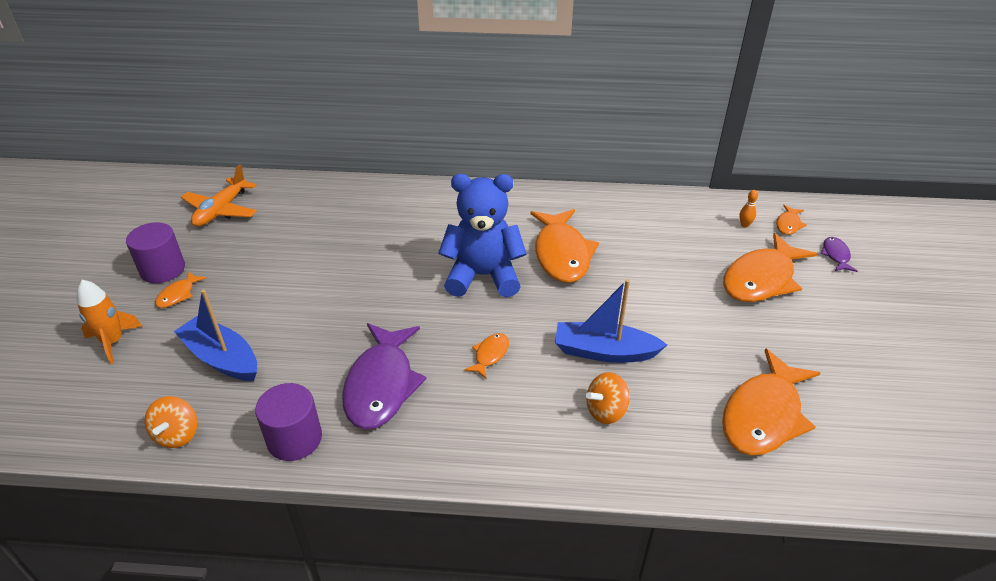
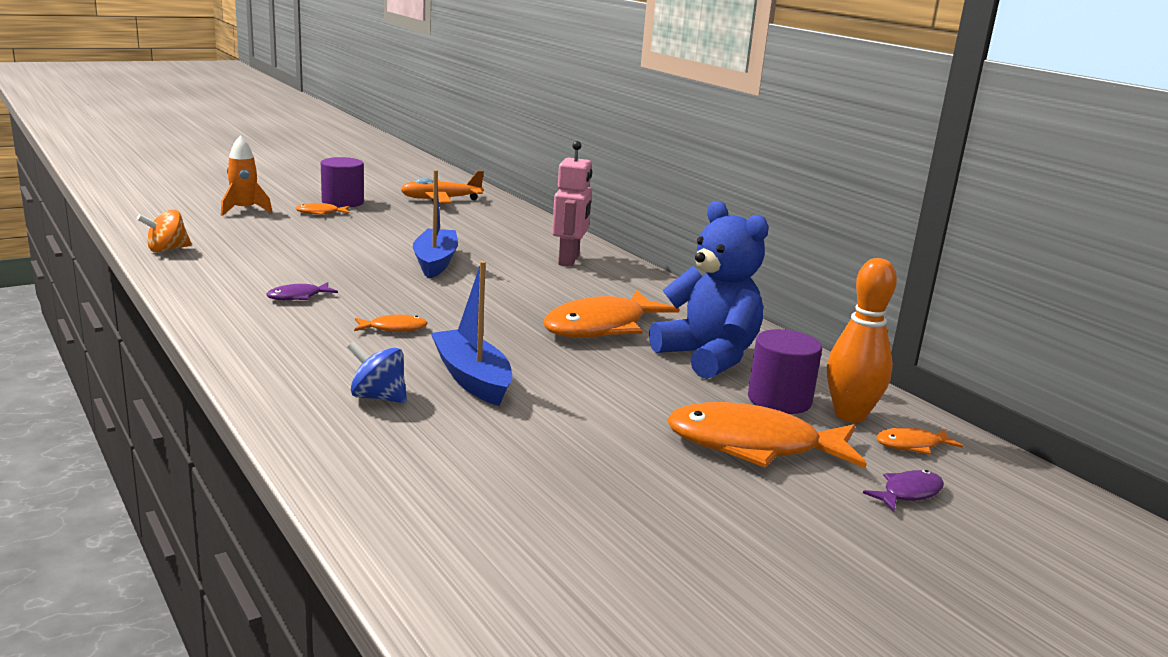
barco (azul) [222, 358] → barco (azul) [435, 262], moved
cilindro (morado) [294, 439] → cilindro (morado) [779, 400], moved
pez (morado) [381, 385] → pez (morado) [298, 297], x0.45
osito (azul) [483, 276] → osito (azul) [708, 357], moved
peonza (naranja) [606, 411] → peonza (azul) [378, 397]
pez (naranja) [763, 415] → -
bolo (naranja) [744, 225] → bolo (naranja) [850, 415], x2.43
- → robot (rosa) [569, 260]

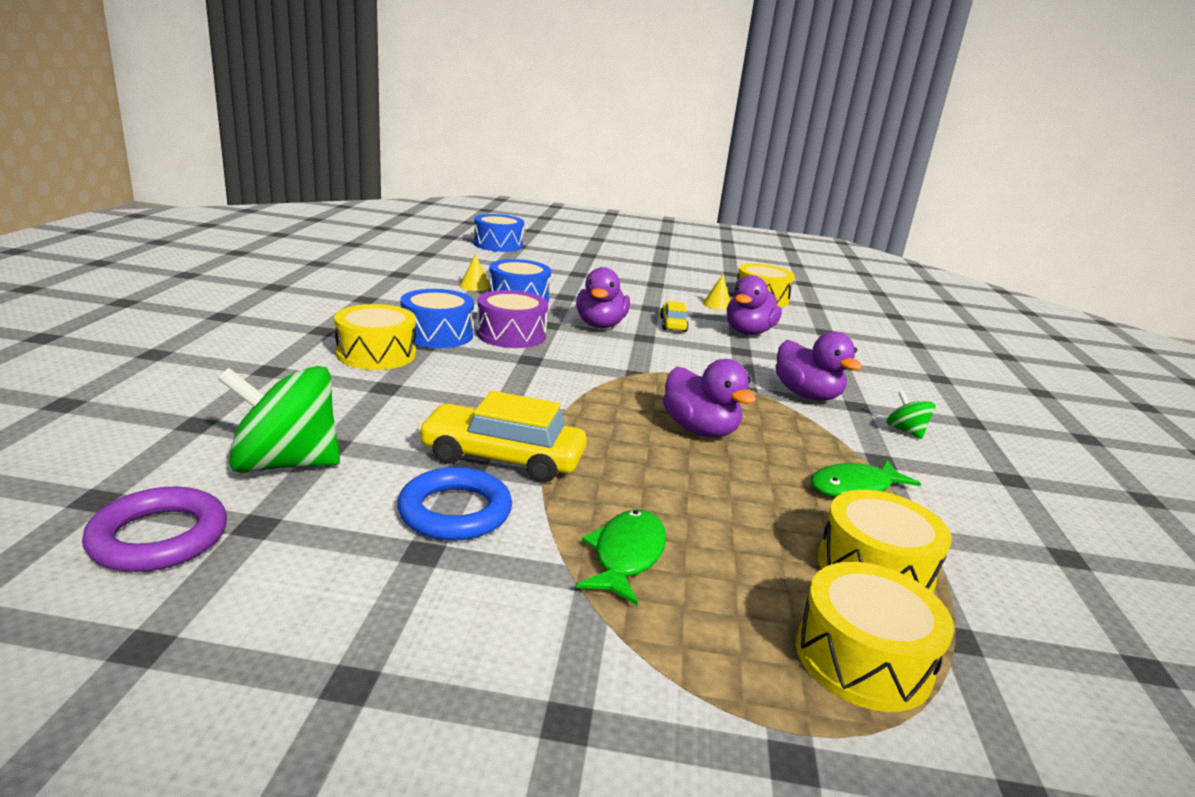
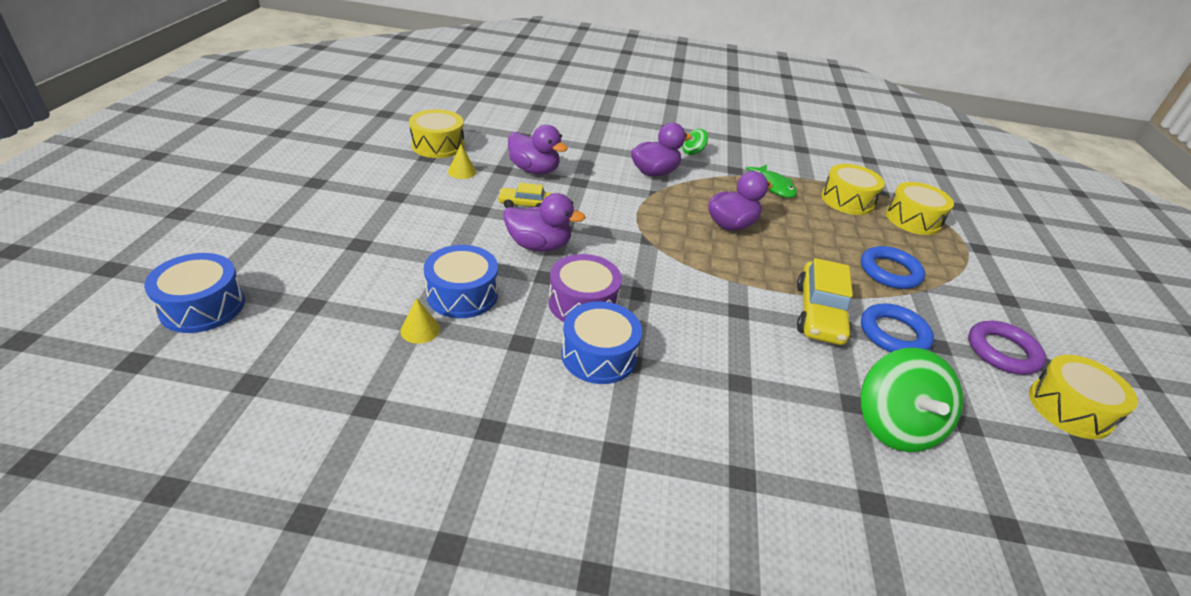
anillo (morado) [159, 537] → anillo (morado) [1002, 351], moved
tambor (amarillo) [376, 354] → tambor (amarillo) [1069, 408], moved
pez (verde) [626, 556] → anillo (azul) [889, 272]

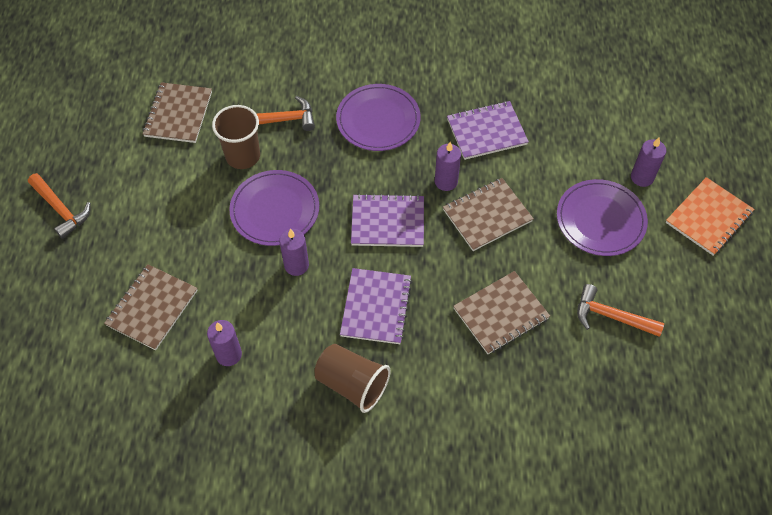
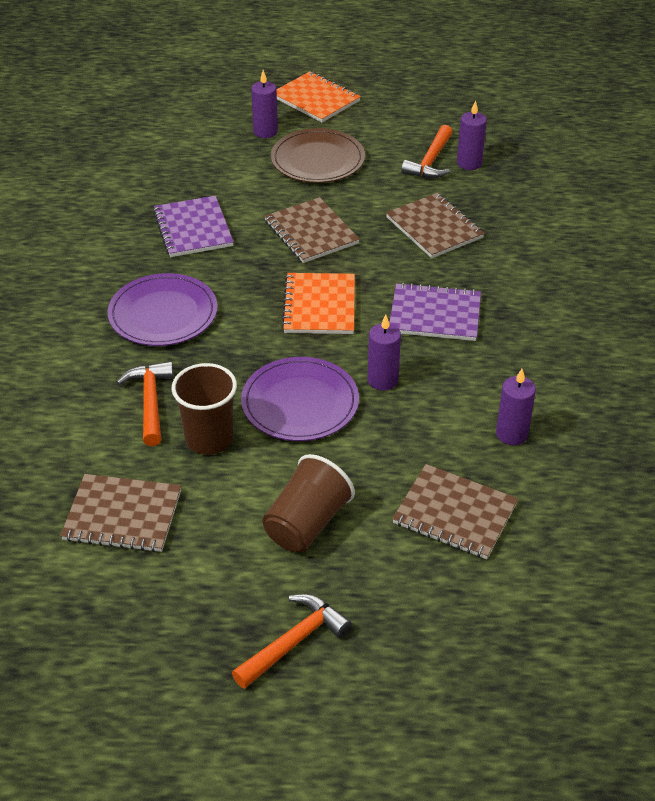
vaso (marrón) [352, 384] → vaso (marrón) [307, 523], moved
cuaderno (morado) [387, 222] → cuaderno (naranja) [319, 306]
vela (morado) [446, 181] → vela (morado) [469, 163], moved
plato (morado) [600, 220] → plato (marrón) [317, 160]

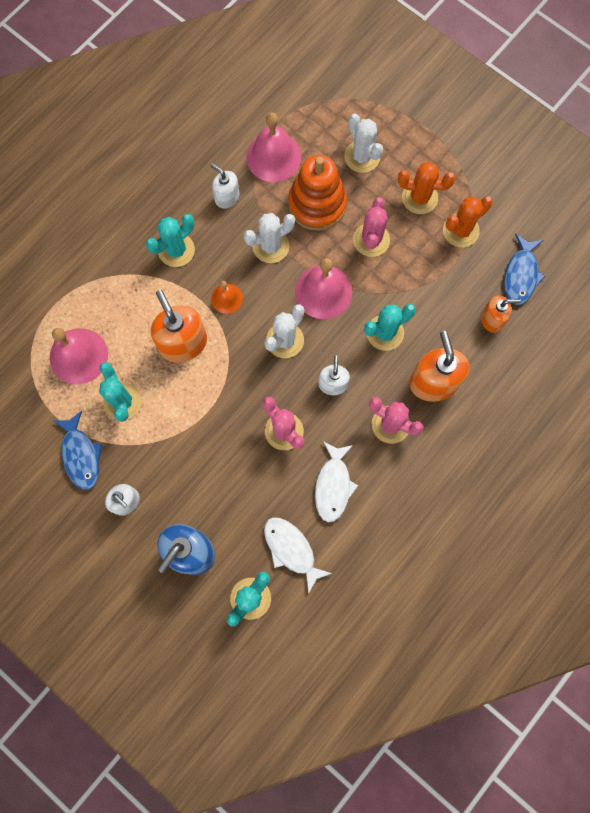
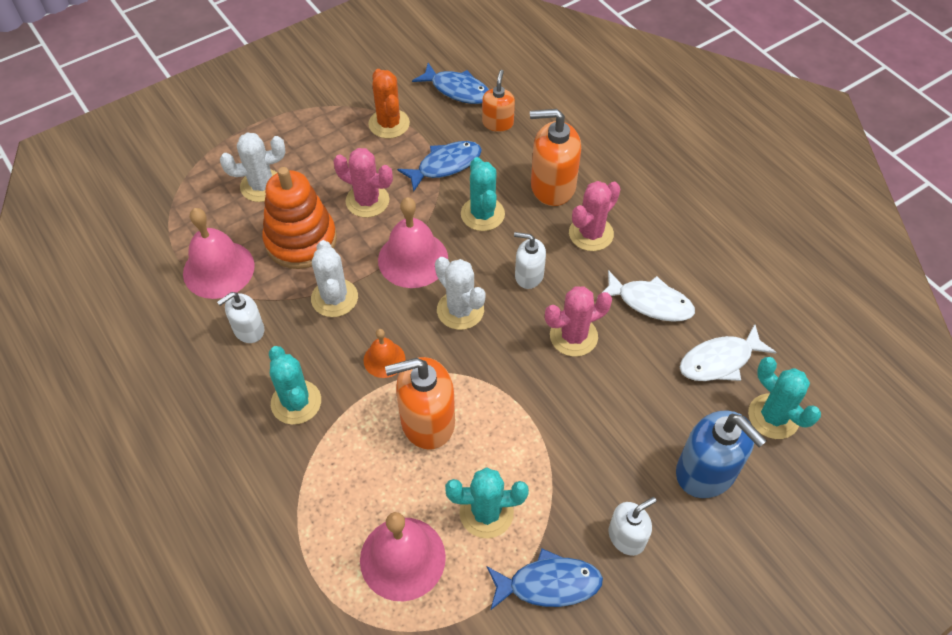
cactus (naranja) [419, 198] → -
- → pez (azul) [445, 165]

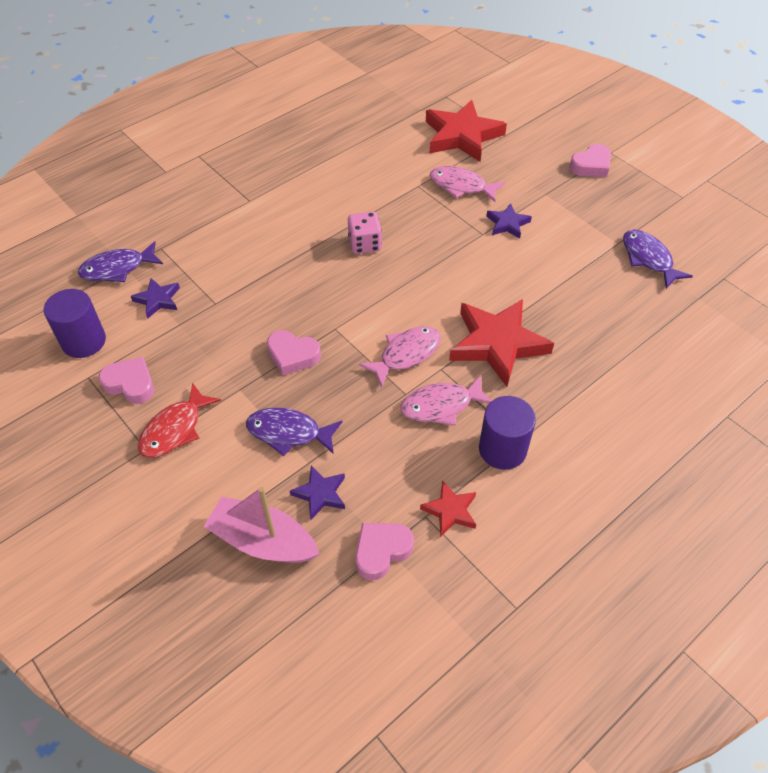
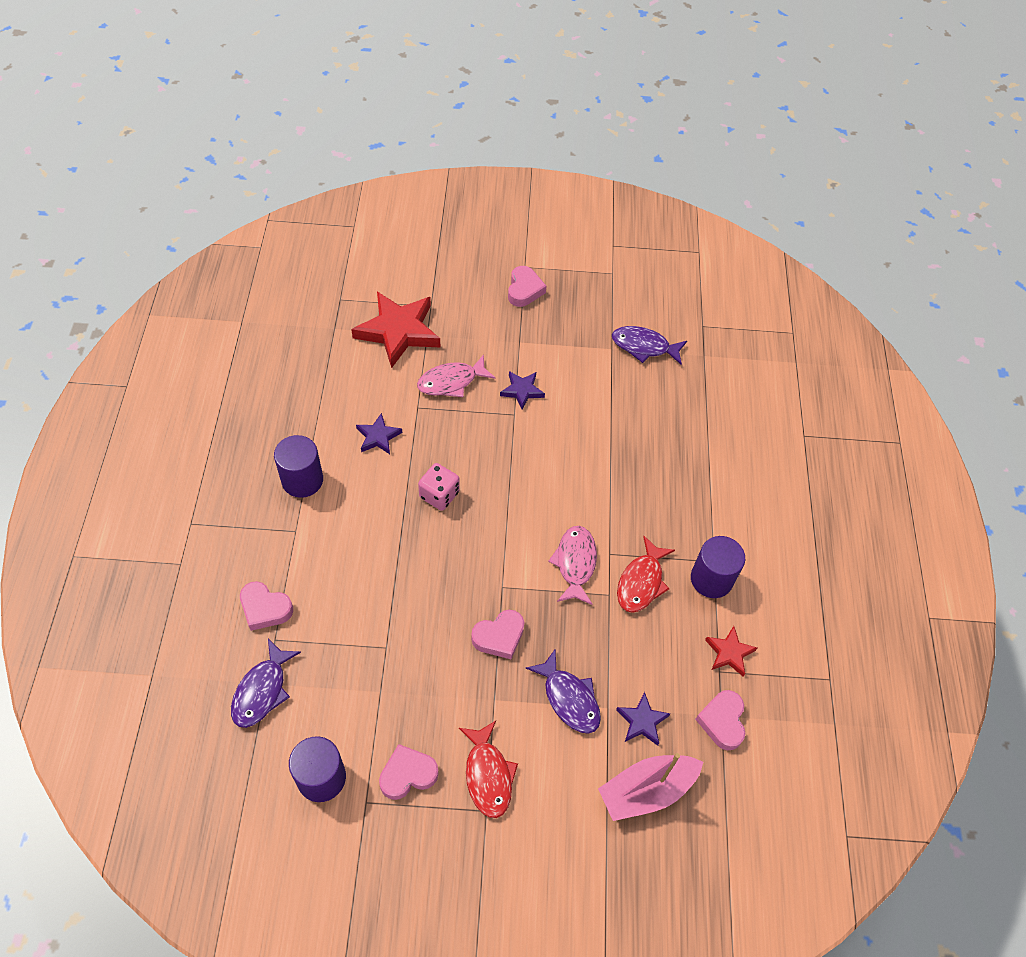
estrella (morado) [158, 300] → estrella (morado) [378, 436], moved
pez (morado) [288, 433] → pez (morado) [569, 698], 90 degrees counterclockwise
pez (rosa) [441, 405] → pez (rojo) [641, 582]
estrella (rojo) [497, 344] → -
- → corazón (rosa) [265, 608]
- → cilindro (morado) [302, 480]

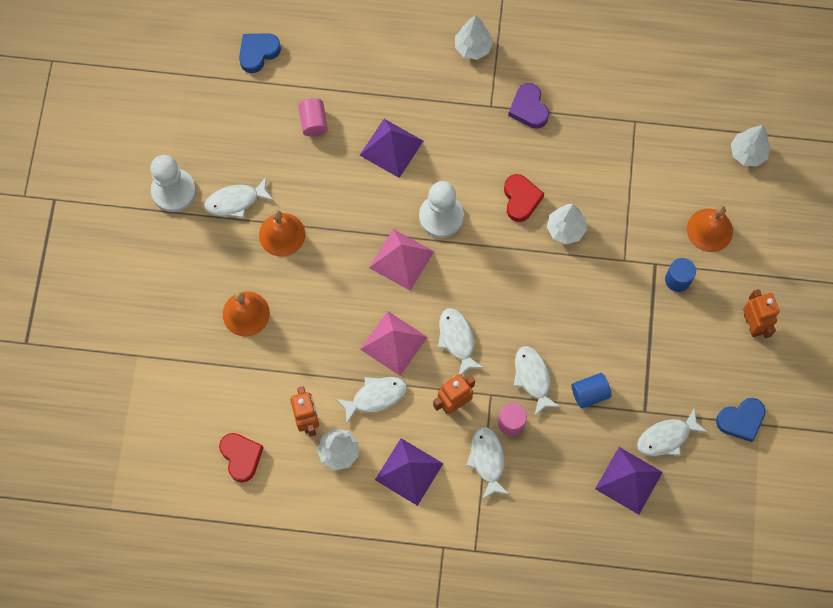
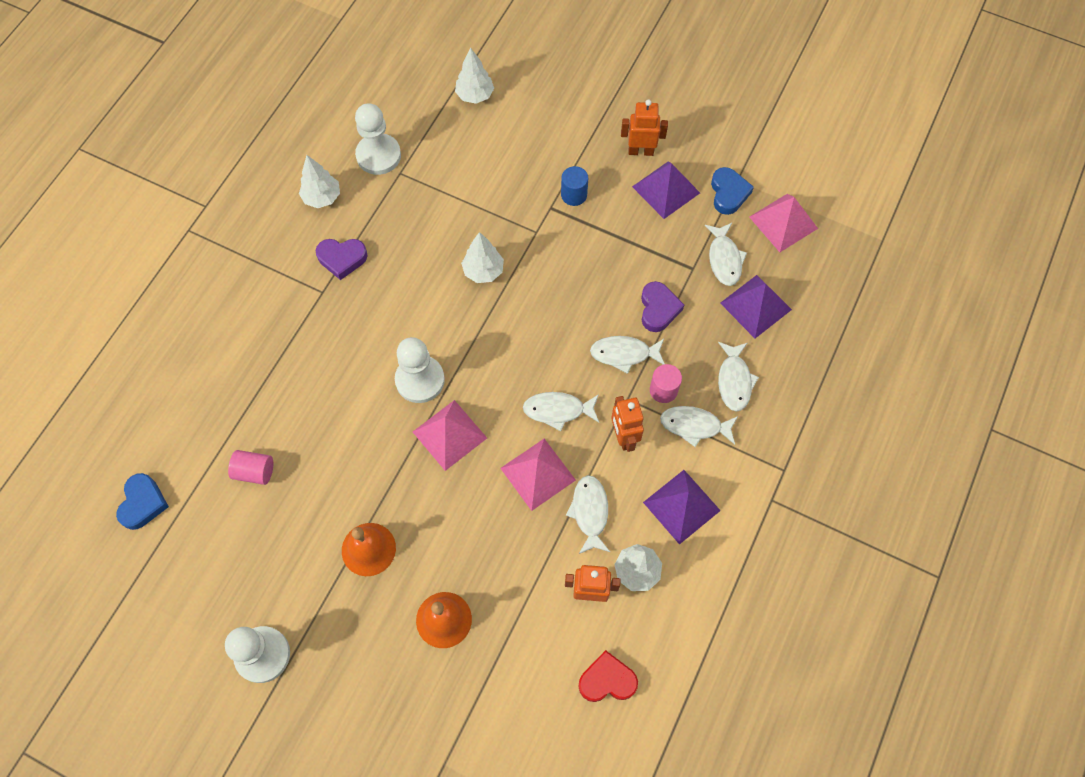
pez (blanco) [235, 201] → pez (blanco) [734, 381], moved
corazón (azul) [258, 53] → corazón (azul) [143, 503], 150 degrees counterclockwise
pirámide (morado) [391, 148] → pirámide (morado) [666, 189], moved
árbol (blanco) [473, 48] → árbol (blanco) [322, 197], moved
corazón (rojo) [521, 199] → -
cilindro (azul) [589, 393] → corazón (morado) [658, 309]
campana (naranja) [709, 230] → -
- → peón (blanco) [378, 155]
- → pirámide (rosa) [783, 222]

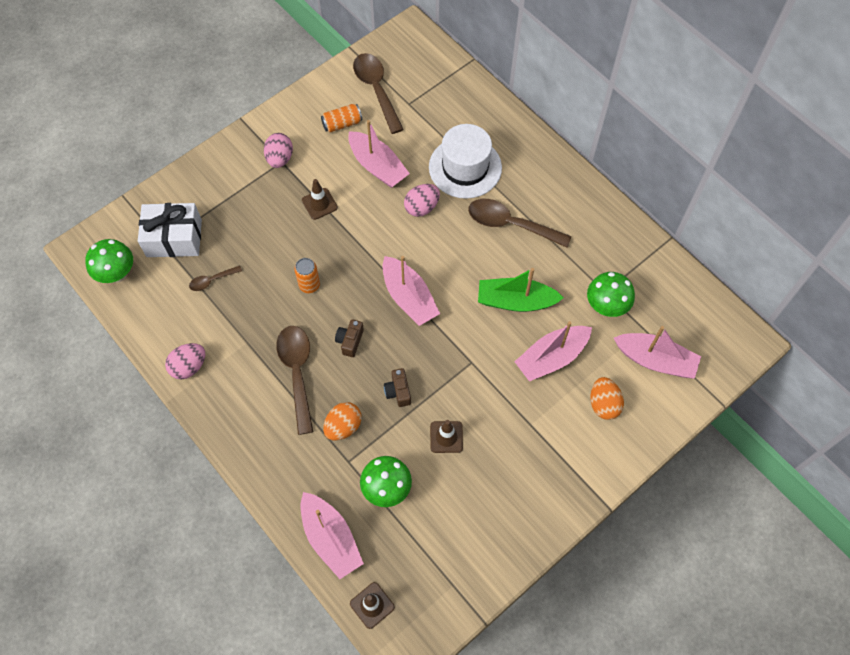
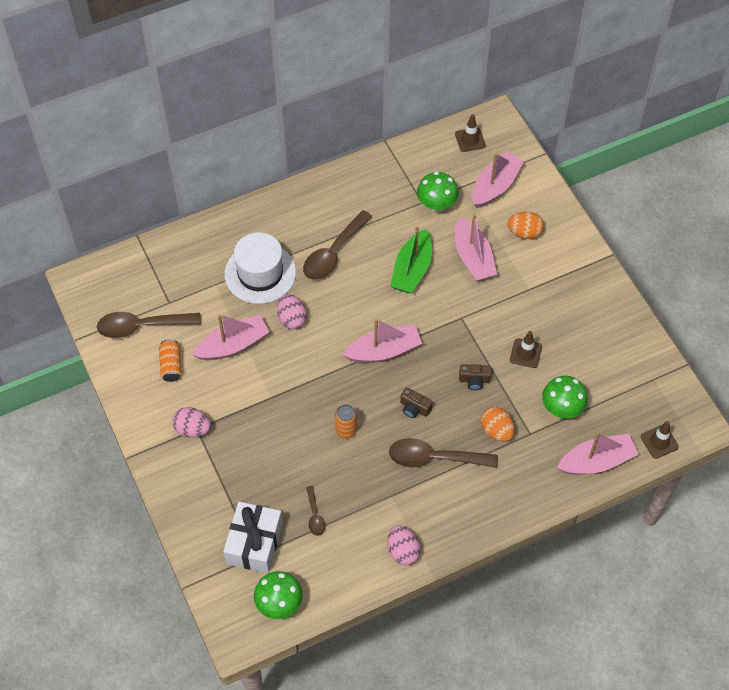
cono de tráfico (marrón) [319, 204] → cono de tráfico (marrón) [470, 139], moved

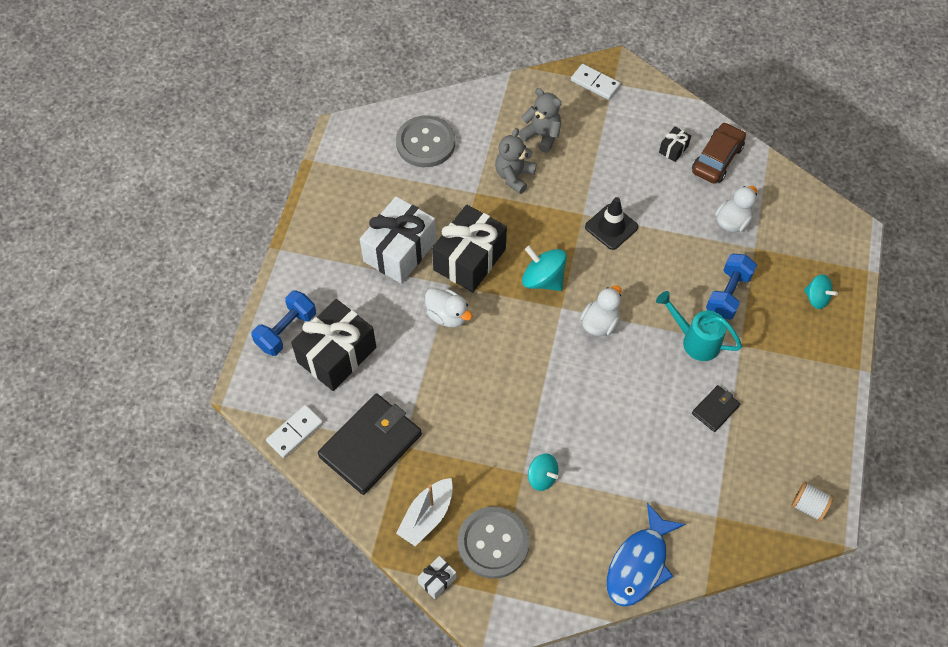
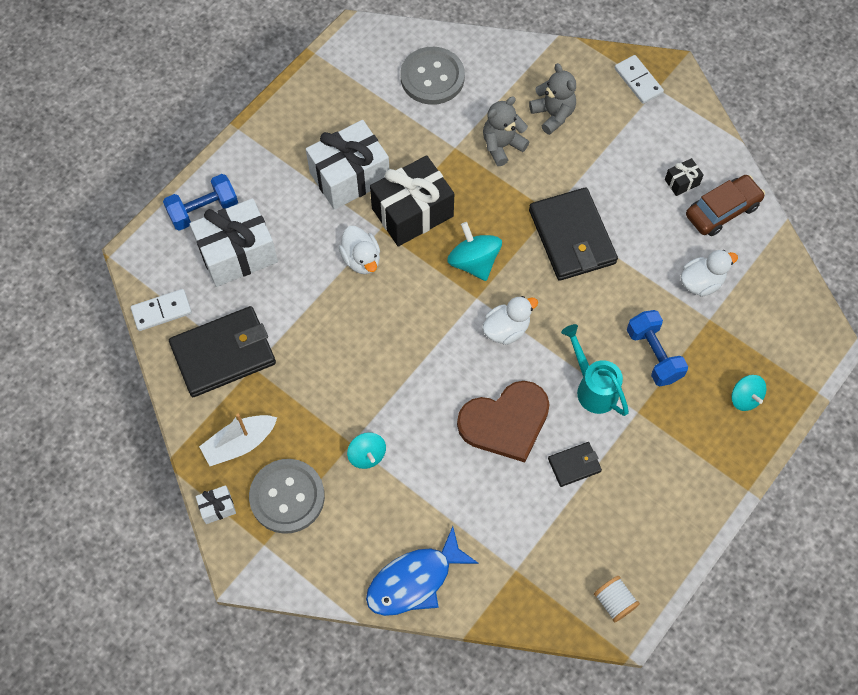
regalo (negro) [337, 355] → regalo (blanco) [237, 254]
cono de tráfico (negro) [611, 227] → cartera (negro) [572, 237]
mancuerna (azul) [728, 294] → mancuerna (azul) [653, 355], 75 degrees counterclockwise
- → corazón (marrón) [505, 422]

